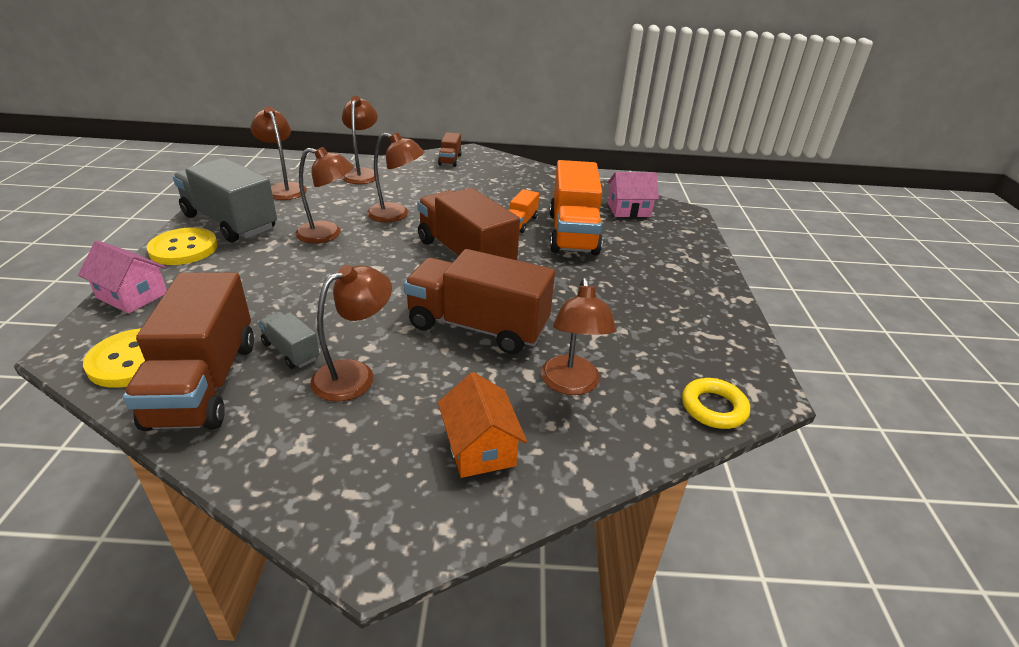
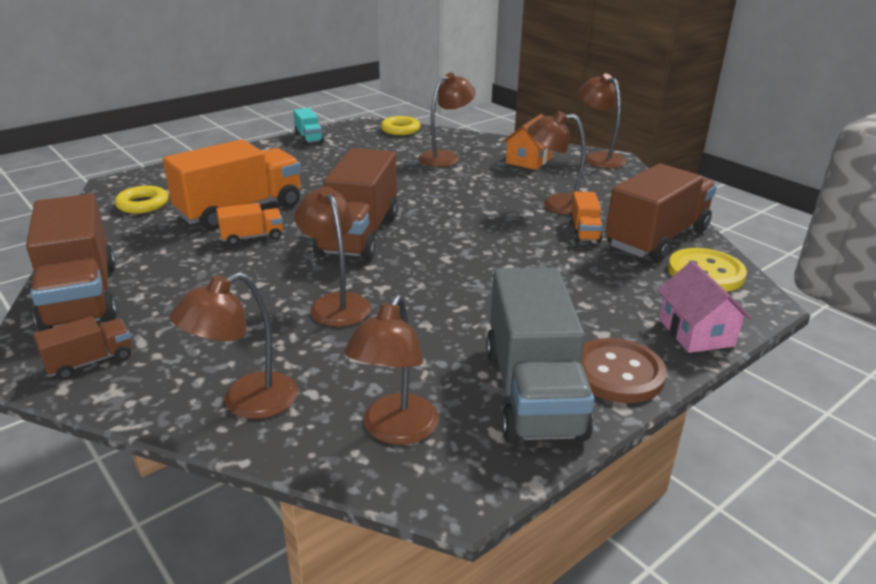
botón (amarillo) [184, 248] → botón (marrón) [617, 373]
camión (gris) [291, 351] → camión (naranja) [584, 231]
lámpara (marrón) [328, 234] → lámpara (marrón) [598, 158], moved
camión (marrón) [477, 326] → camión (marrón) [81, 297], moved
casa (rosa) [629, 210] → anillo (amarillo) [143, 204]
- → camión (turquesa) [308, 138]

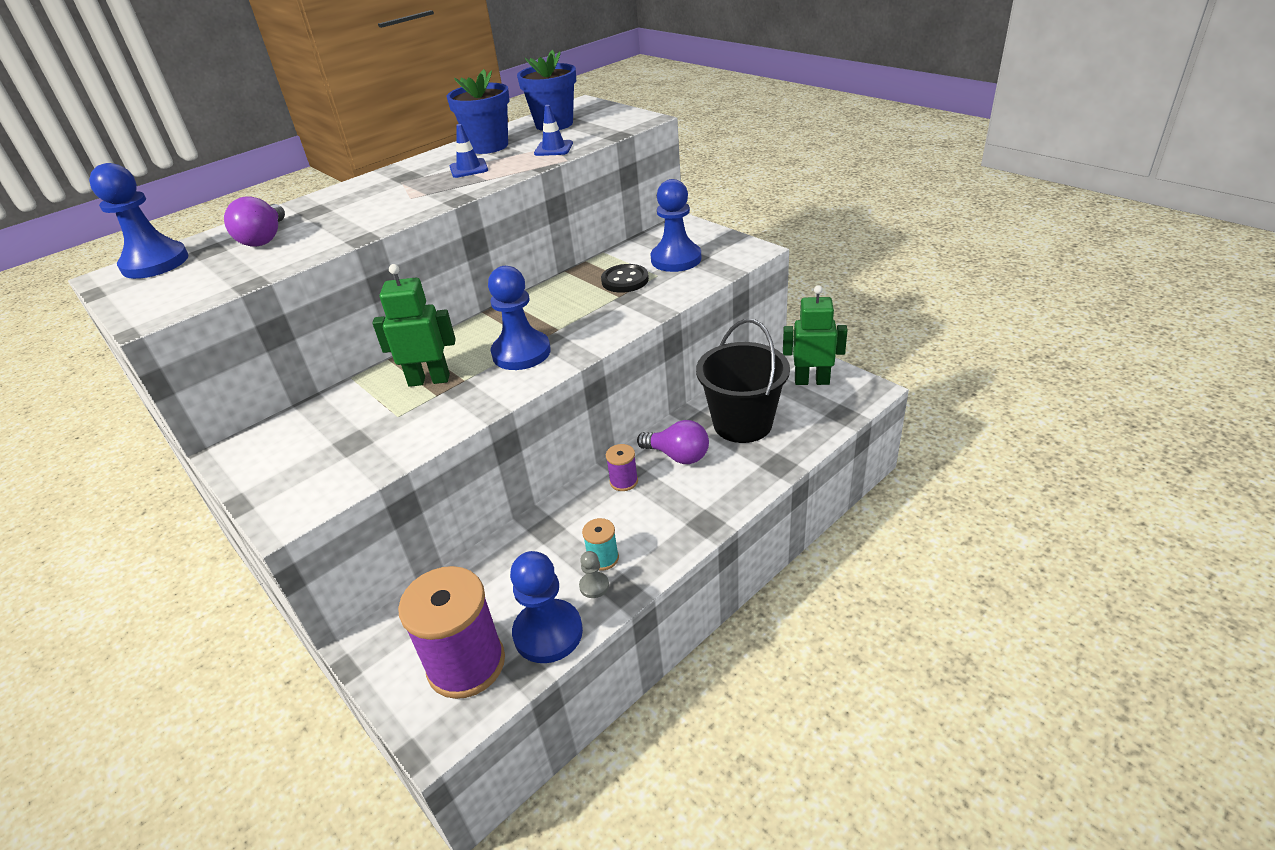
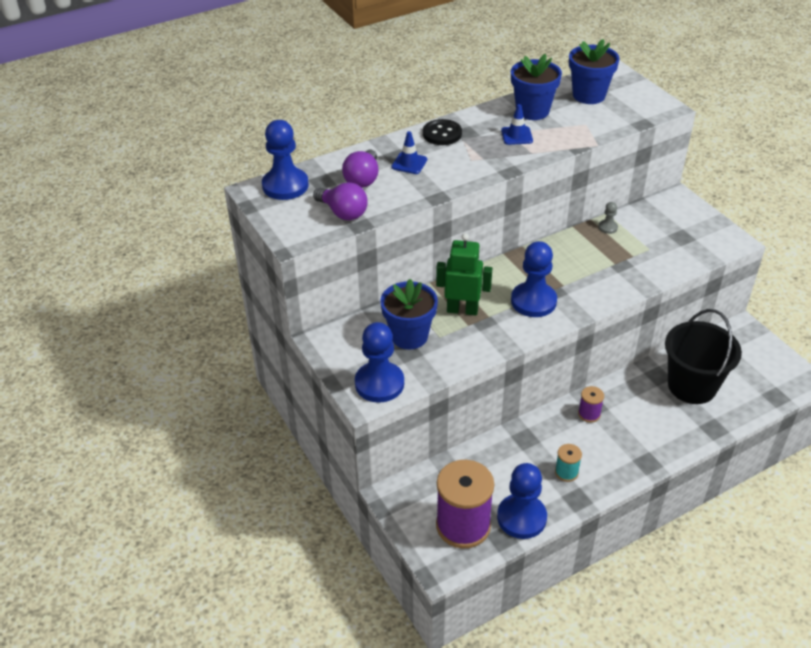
cono de tráfico (azul) [553, 148] → cono de tráfico (azul) [409, 163], moved
peón (gris) [594, 586] → peón (gris) [608, 227], moved
botón (negro) [625, 280] → botón (negro) [442, 134], moved
bombilla (morado) [678, 456] → bombilla (morado) [343, 213], moved
peón (azul) [676, 259] → peón (azul) [379, 383], moved
robot (verde) [811, 381] → -
- → maceta (azul) [409, 336]

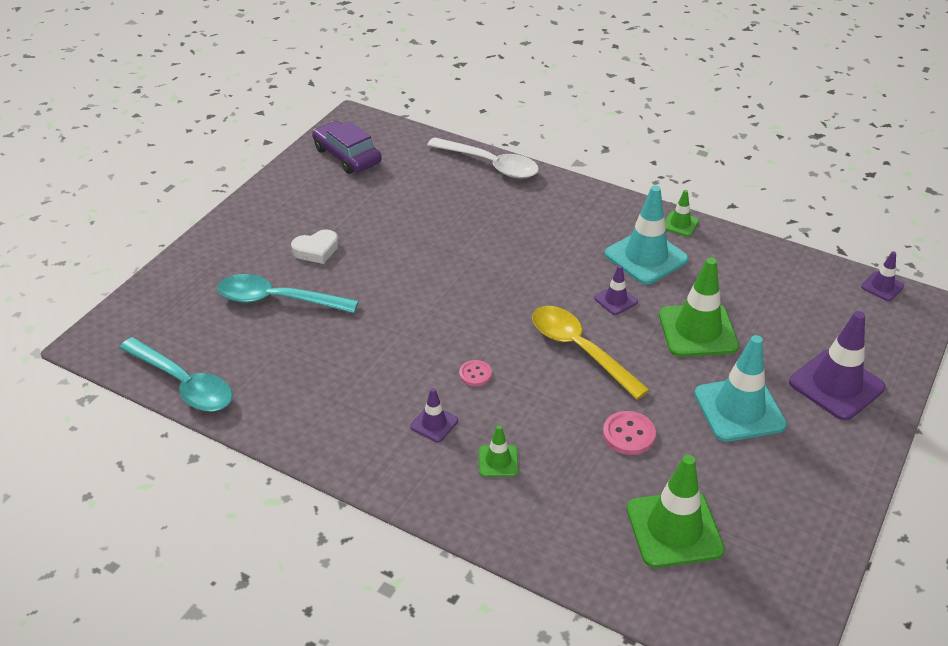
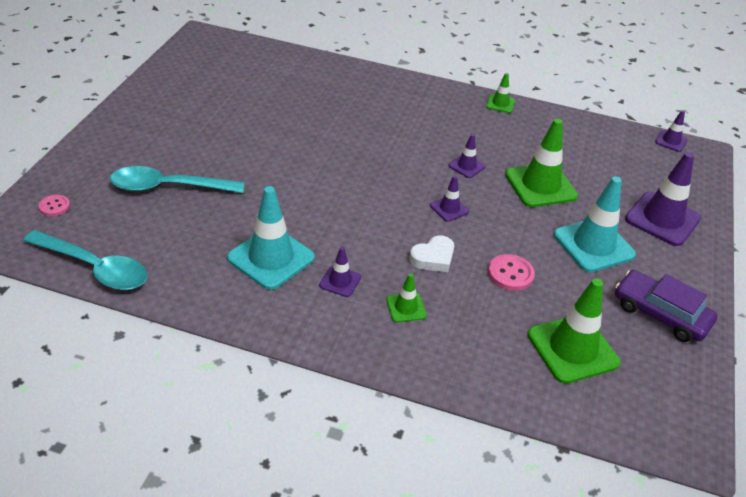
corazón (blanco) [316, 250] → corazón (blanco) [433, 258], moved
coche (morado) [347, 156] → coche (morado) [660, 314], moved
cuchara (blanco) [490, 165] → -
botón (rosa) [475, 374] → botón (rosa) [54, 206], moved
cuchara (amarillo) [580, 350] → cono de tráfico (morado) [449, 208]
cono de tráfico (turquesa) [646, 257] → cono de tráfico (turquesa) [271, 258], moved

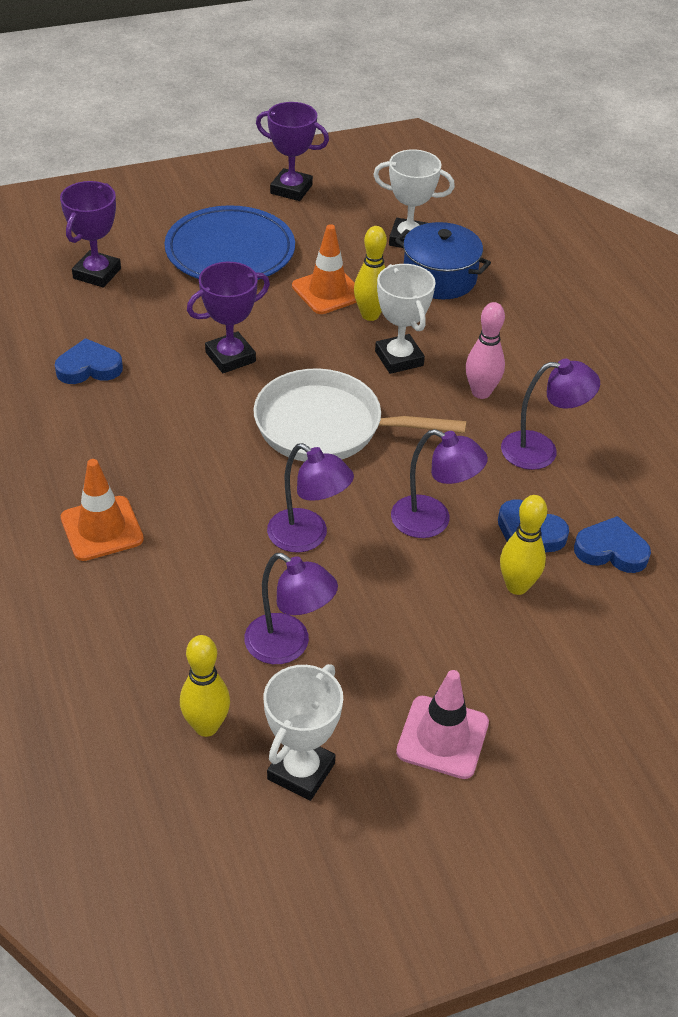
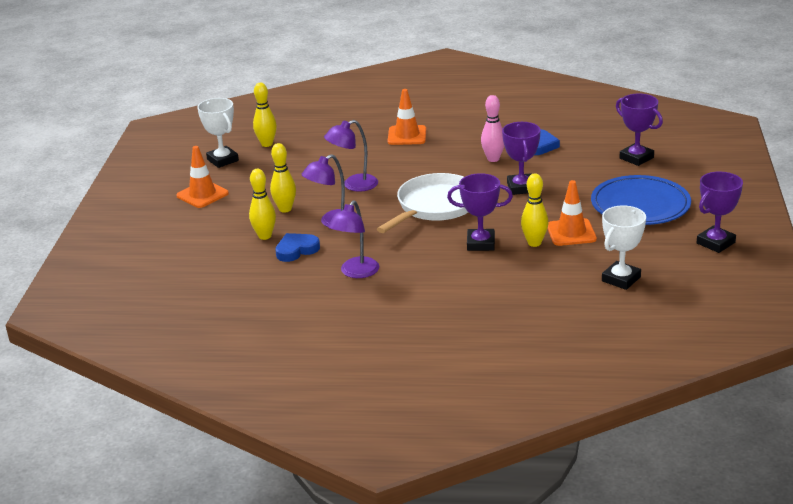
lámpara (morado) [288, 646] → -
trofeo (blanco) [399, 358] → trofeo (morado) [480, 243]
olla (azul) [439, 278] → -
cono de tráfico (rosa) [442, 737] → cono de tráfico (naranja) [202, 195]
bolo (rosa) [481, 392] → bolo (rosa) [493, 159], moved
corazón (azul) [611, 550] → -
- → bolo (amarillo) [285, 209]

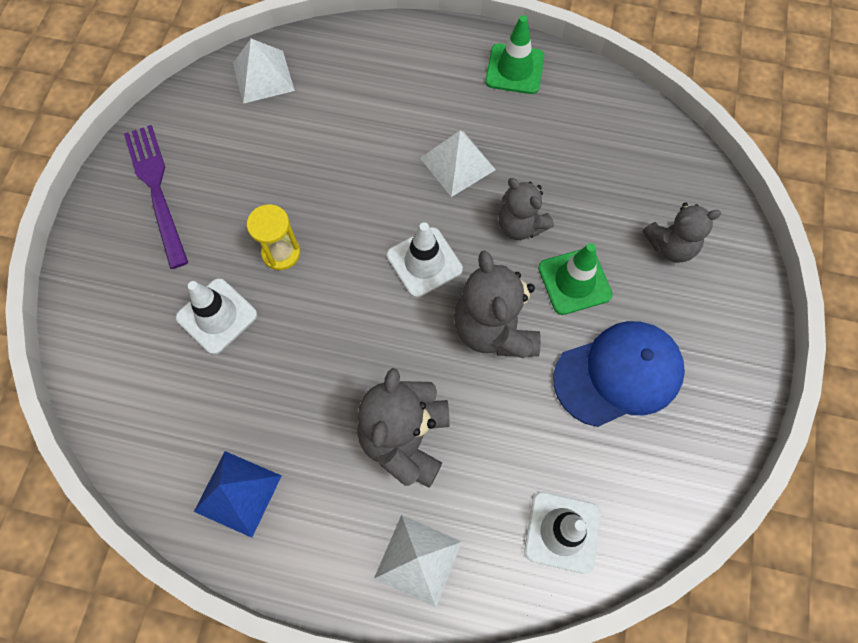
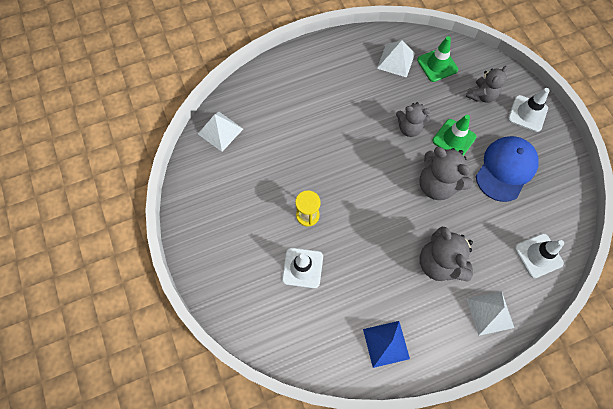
tenedor (morado) [156, 189] → -
cono de tráfico (blanco) [424, 262] → cono de tráfico (blanco) [527, 113], moved
pirámide (blanco) [457, 164] → pirámide (blanco) [396, 60], moved
cono de tráfico (verde) [514, 69] → cono de tráfico (verde) [437, 65], moved

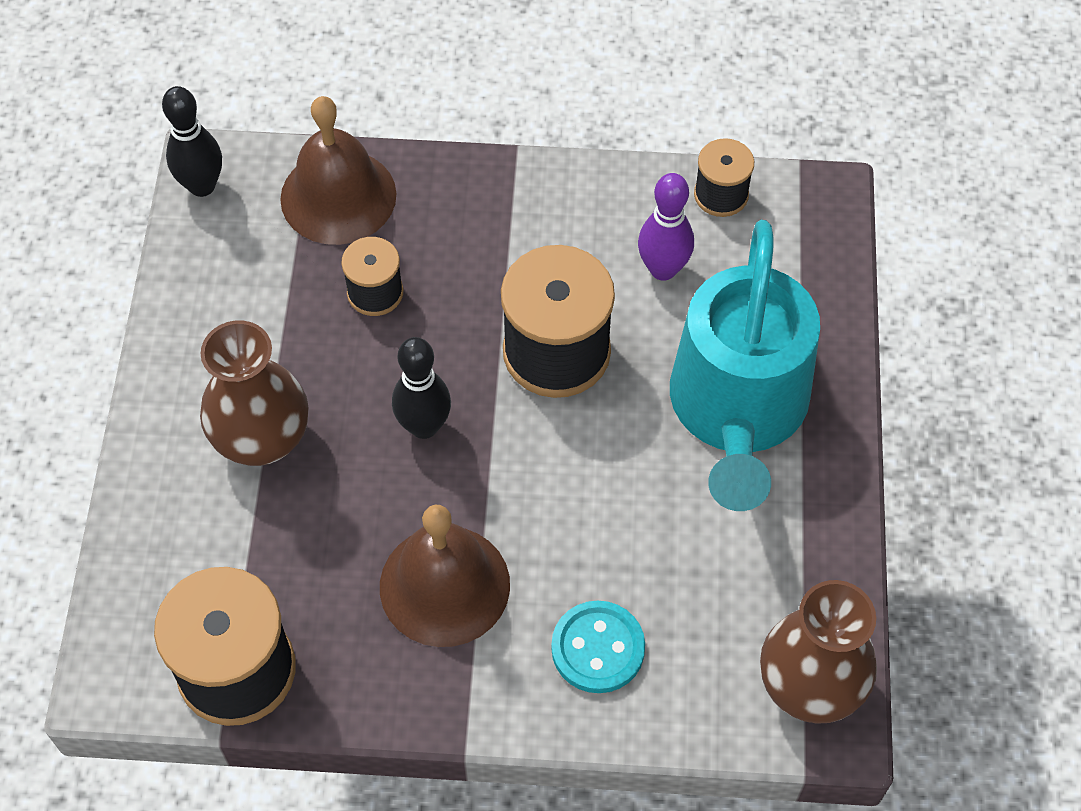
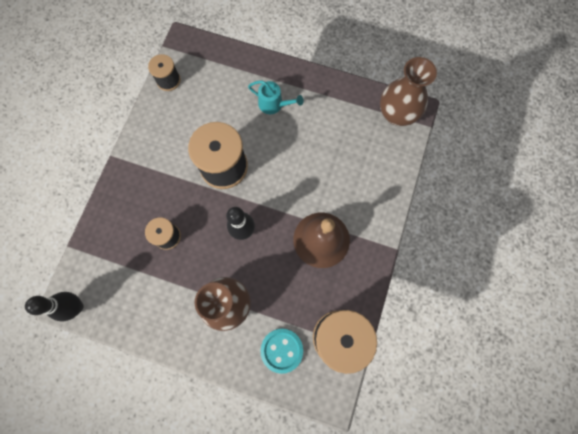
campana (marrón) [338, 196] → -
botón (turquesa) [598, 648] → botón (turquesa) [282, 350], moved
bolo (morado) [663, 269] → -
regadera (turquesa) [737, 412] → regadera (turquesa) [274, 104], x0.41

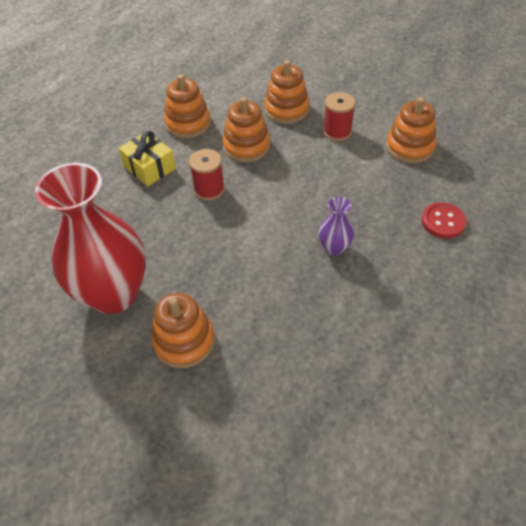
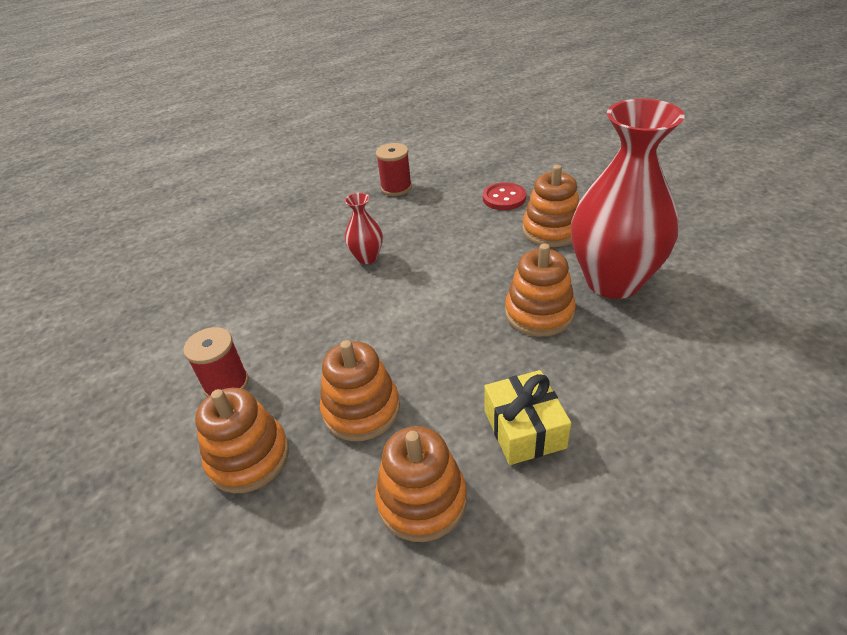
carrete (rojo) [209, 189] → carrete (rojo) [396, 188], moved
florero (morado) [334, 248] → florero (rojo) [367, 257]
juguete apilable (naranja) [409, 147] → juguete apilable (naranja) [539, 313], moved
botón (rojo) [443, 221] → botón (rojo) [504, 198], moved

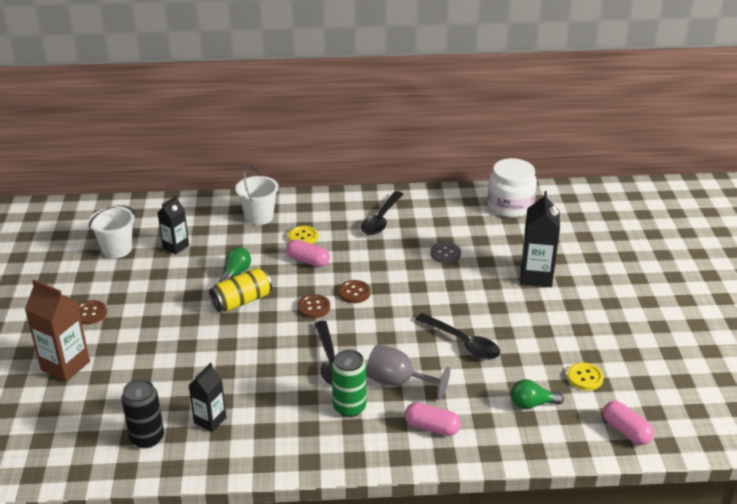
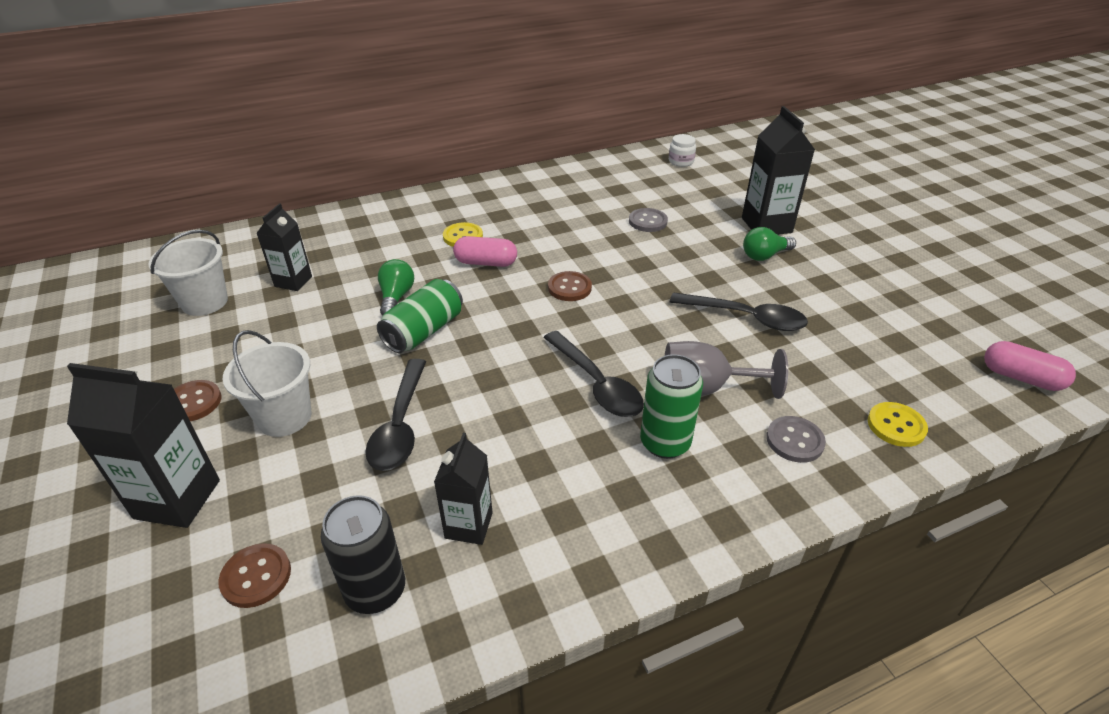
cartón de leche (marrón) [65, 366] → cartón de leche (negro) [177, 499]
lata (amarillo) [242, 301] → lata (verde) [424, 331]
balde (blanco) [259, 217] → balde (blanco) [284, 417], moved
botón (marrón) [314, 307] → botón (marrón) [256, 576], moved
cuchara (negro) [381, 219] → cuchara (negro) [400, 425], moved
cápsula (rosa) [432, 427] → botón (gris) [794, 440]
tarro (blanco) [510, 206] → tarro (blanco) [681, 161], x0.47
bombilla (verde) [532, 404] → bombilla (verde) [764, 255], moved
botón (amarillo) [585, 377] → botón (amarillo) [896, 426], moved

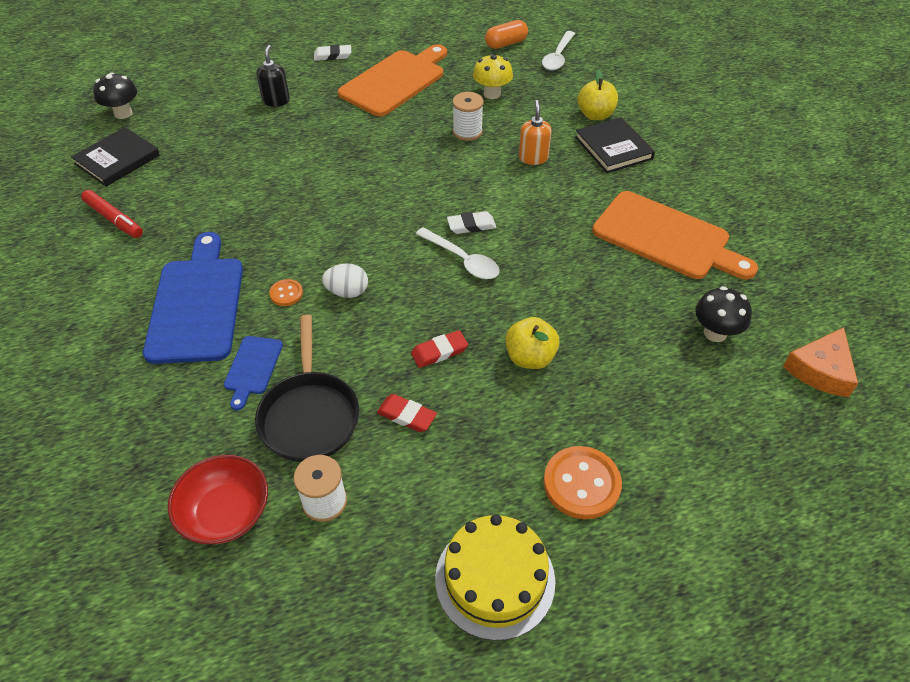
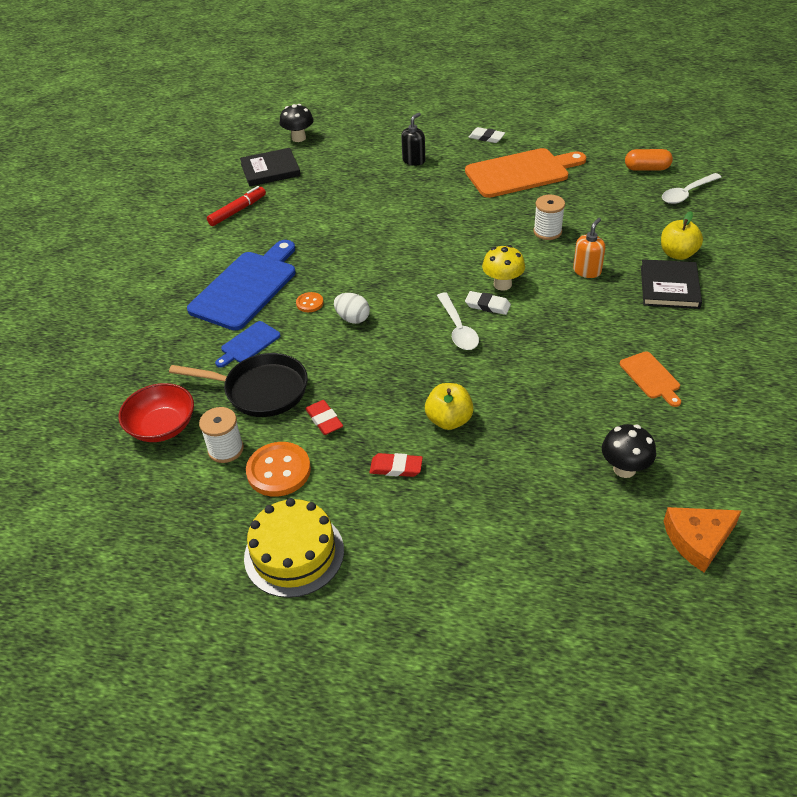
rotulador (rojo) [114, 219] → rotulador (rojo) [237, 211], 120 degrees counterclockwise
sartén (negro) [309, 415] → sartén (negro) [260, 390], 105 degrees counterclockwise
goma de borrar (rojo) [439, 351] → goma de borrar (rojo) [396, 467], moved
seta (amarillo) [492, 94] → seta (amarillo) [502, 284], moved
botón (naranja) [581, 484] → botón (naranja) [278, 471], moved
tabla de cortar (naranja) [666, 237] → tabla de cortar (naranja) [651, 377], x0.48

